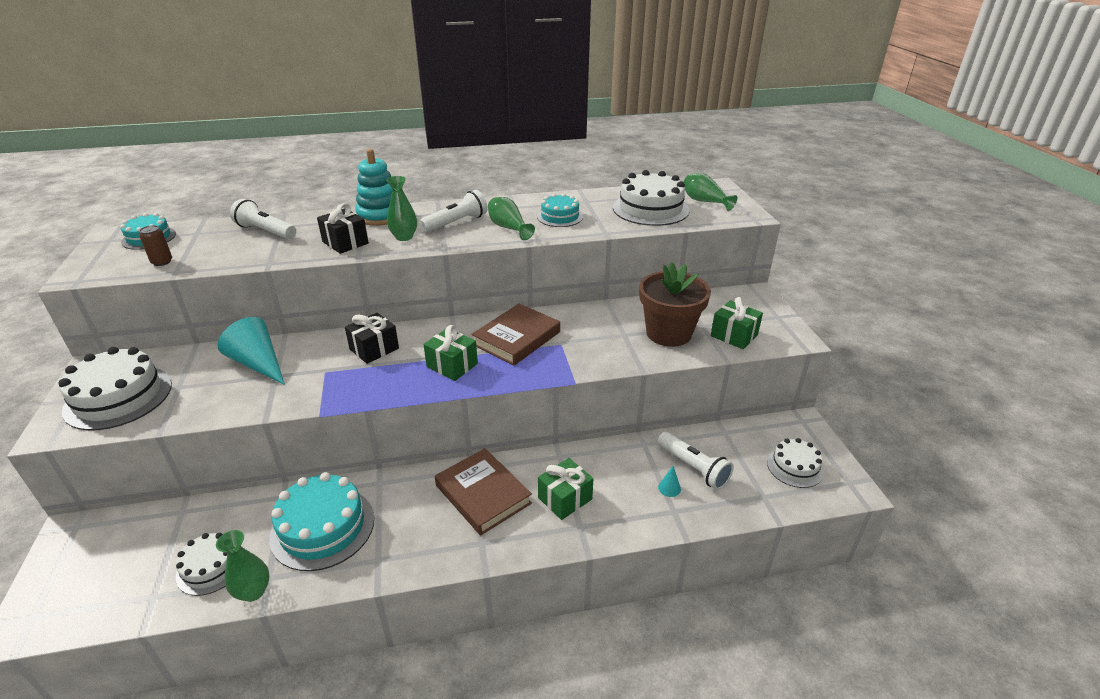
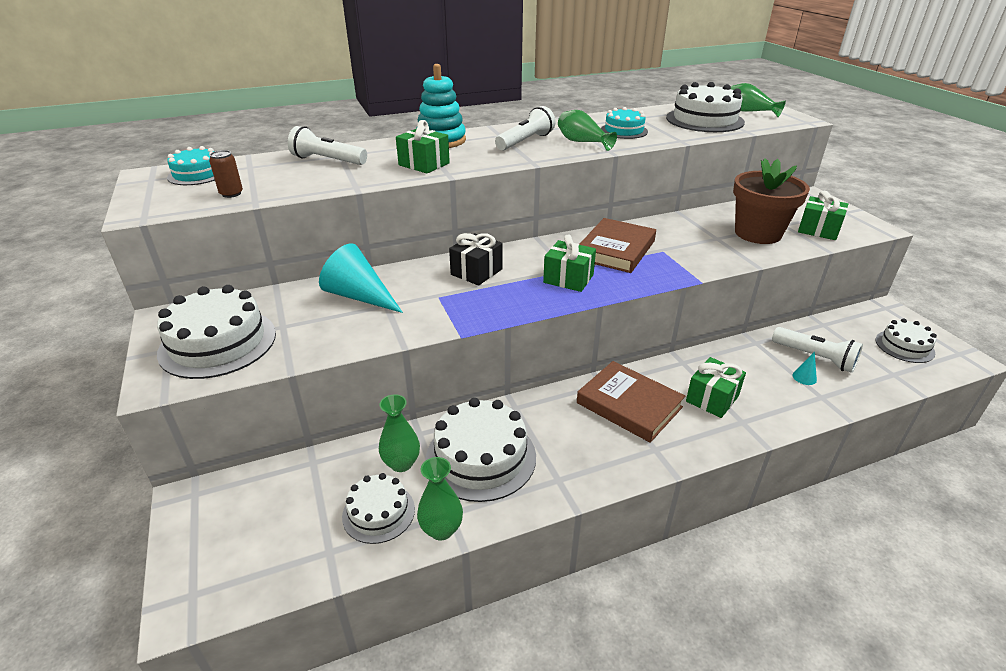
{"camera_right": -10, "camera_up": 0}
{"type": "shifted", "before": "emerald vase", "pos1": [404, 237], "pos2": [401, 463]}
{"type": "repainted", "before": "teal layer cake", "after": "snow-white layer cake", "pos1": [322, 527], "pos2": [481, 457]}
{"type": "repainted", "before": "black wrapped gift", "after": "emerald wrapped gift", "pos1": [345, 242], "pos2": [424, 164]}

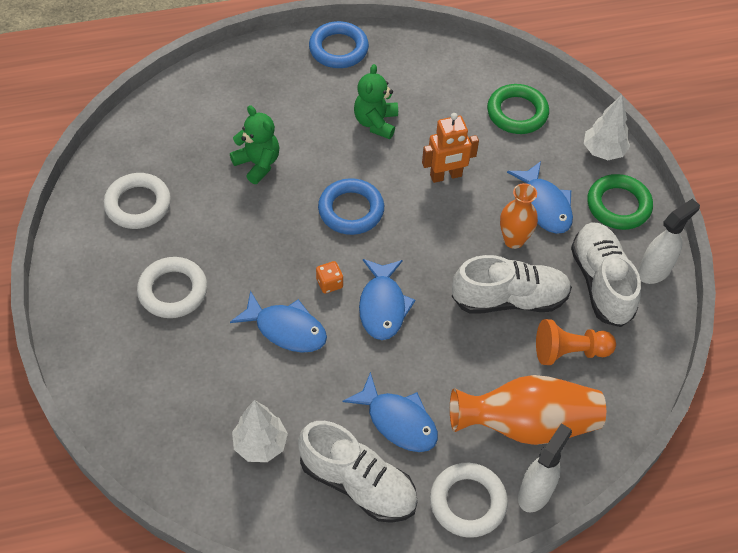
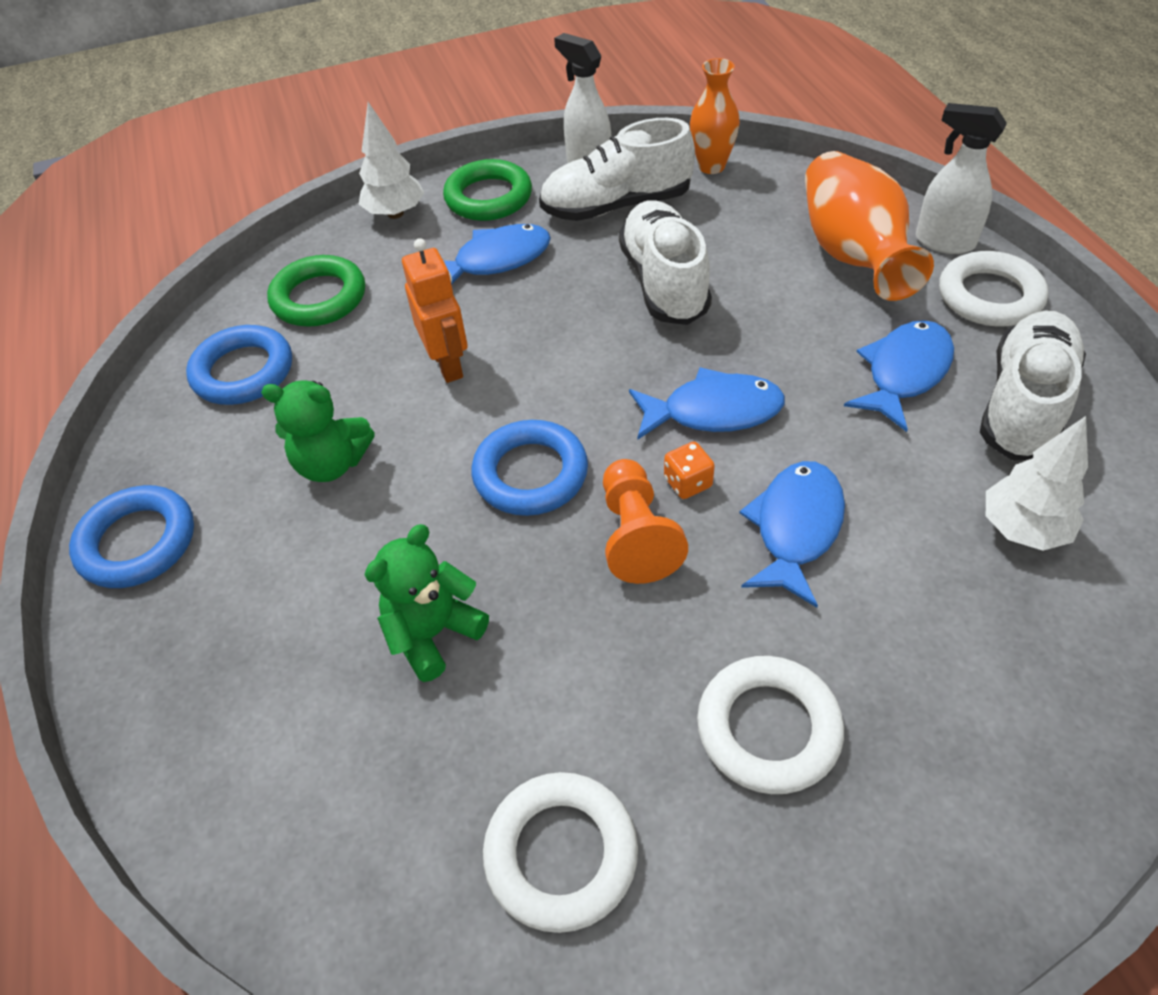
{"camera_right": -90, "camera_up": -5}
{"type": "new", "after": "blue ring", "pos2": [243, 371]}
{"type": "shifted", "before": "orange-coloured vase", "pos1": [513, 240], "pos2": [711, 166]}
{"type": "shifted", "before": "orange-coloured game pawn", "pos1": [569, 351], "pos2": [636, 535]}

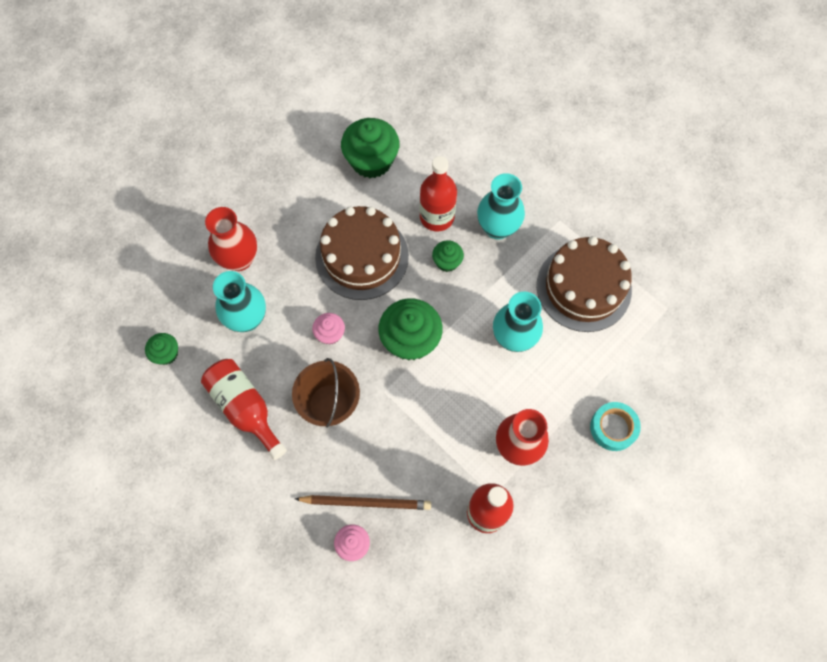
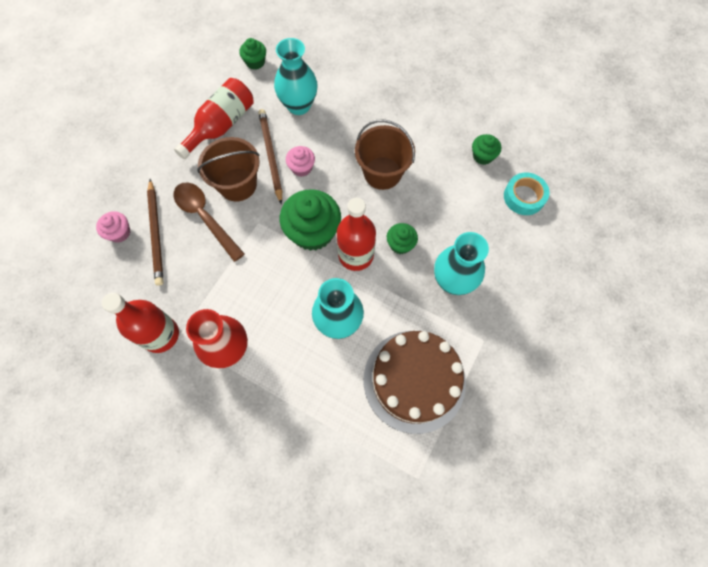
{"camera_right": 75, "camera_up": 0}
{"type": "gone", "before": "red vase", "pos1": [239, 259]}
{"type": "new", "after": "russet teaspoon", "pos2": [205, 217]}
{"type": "new", "after": "russet wooden pencil", "pos2": [270, 155]}
{"type": "shifted", "before": "red flask", "pos1": [437, 217], "pos2": [356, 255]}
{"type": "shifted", "before": "teal sticky tape", "pos1": [613, 428], "pos2": [524, 197]}
{"type": "swapped", "before": "russet layer cake", "after": "russet bucket", "pos1": [362, 257], "pos2": [382, 173]}
{"type": "scaled", "before": "emerald cupcake", "pos1": [371, 161], "pos2": [482, 156], "scale": 0.52}

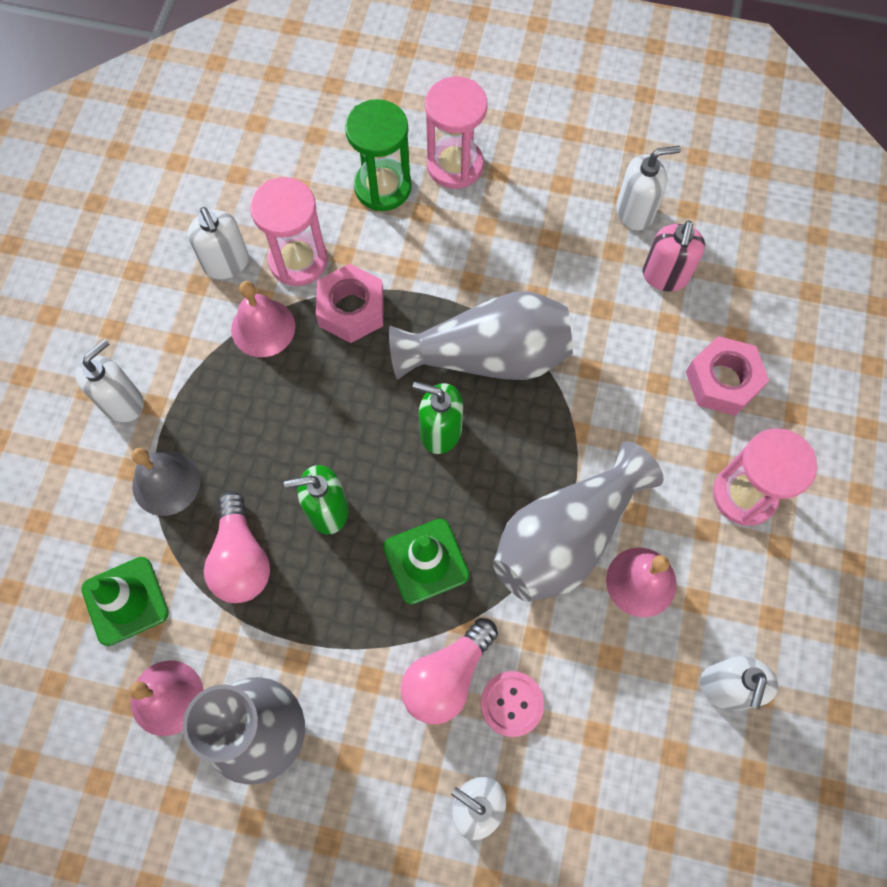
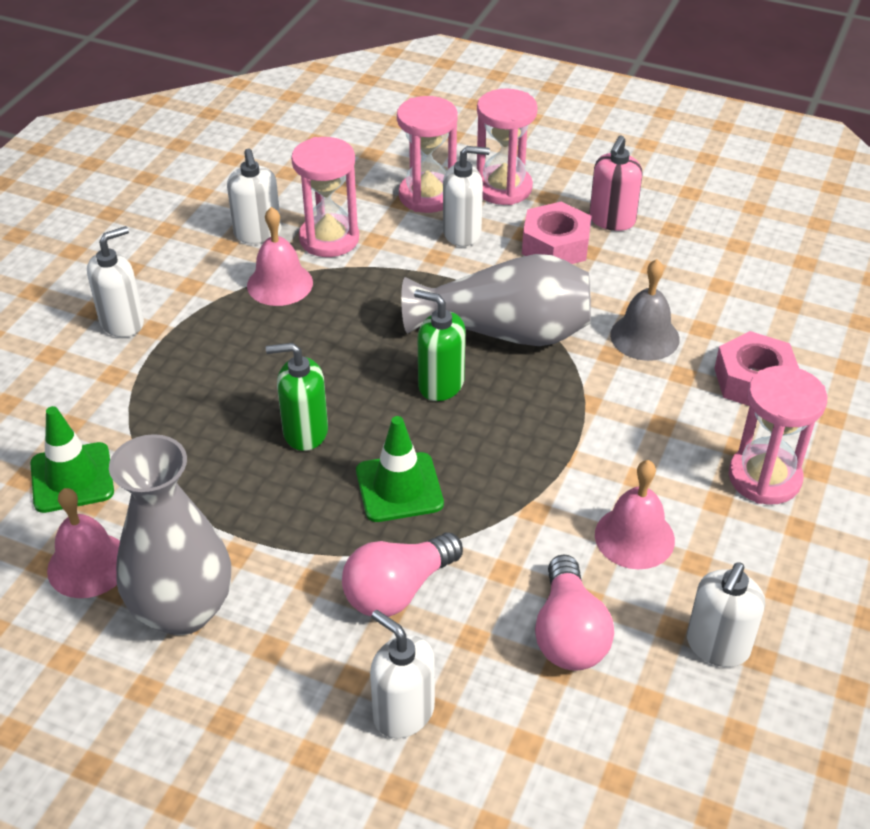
{"camera_right": 10, "camera_up": -25}
{"type": "gone", "before": "rose-pink button", "pos1": [512, 704]}
{"type": "gone", "before": "ash-grey vase", "pos1": [566, 536]}
{"type": "shifted", "before": "ash-grey school bell", "pos1": [166, 482], "pos2": [644, 336]}
{"type": "shifted", "before": "rose-pink light bulb", "pos1": [241, 559], "pos2": [569, 633]}
{"type": "shifted", "before": "rose-pink hex nut", "pos1": [351, 309], "pos2": [555, 245]}
{"type": "shifted", "before": "snow-white soap dispenser", "pos1": [635, 212], "pos2": [462, 233]}
{"type": "shifted", "before": "rose-pink soap dispenser", "pos1": [665, 276], "pos2": [612, 220]}
{"type": "repainted", "before": "emerald sand timer", "after": "rose-pink sand timer", "pos1": [382, 187], "pos2": [427, 196]}

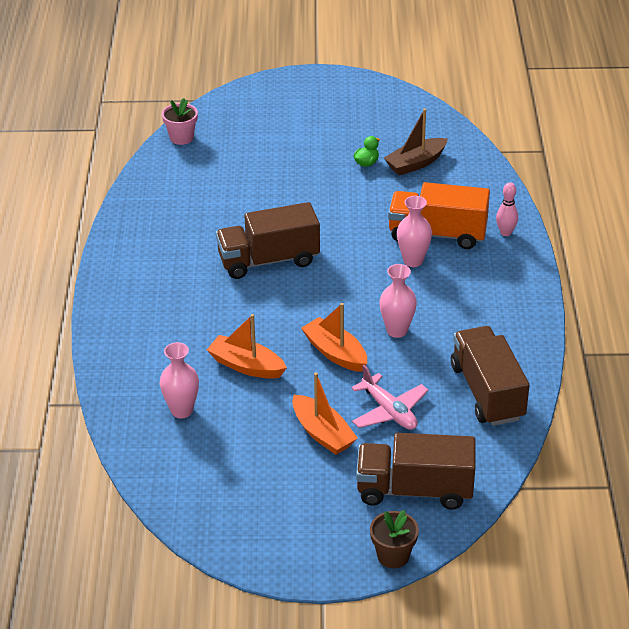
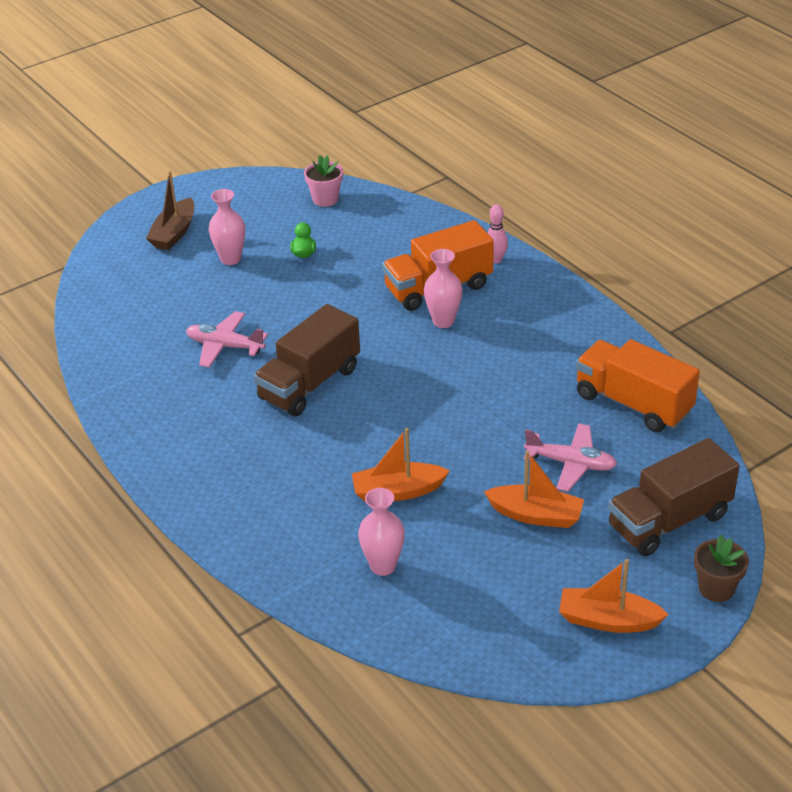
{"camera_right": -35, "camera_up": 0}
{"type": "new", "after": "rose-pink toy plane", "pos2": [225, 346]}
{"type": "shifted", "before": "rose-pink flower pot", "pos1": [181, 138], "pos2": [325, 199]}
{"type": "shifted", "before": "orange-coloured toy boat", "pos1": [335, 353], "pos2": [608, 620]}
{"type": "shifted", "before": "rose-pink vase", "pos1": [397, 331], "pos2": [230, 259]}
{"type": "shifted", "before": "russet toy boat", "pos1": [416, 163], "pos2": [174, 233]}
{"type": "repainted", "before": "russet toy truck", "after": "orange-coloured toy truck", "pos1": [487, 392], "pos2": [633, 403]}

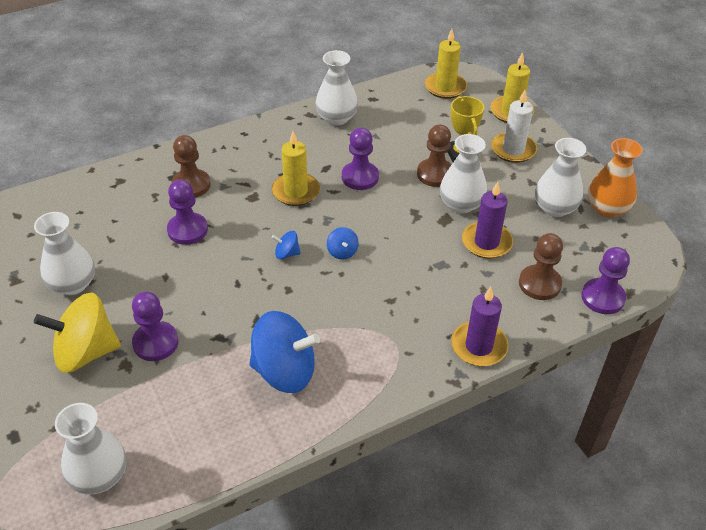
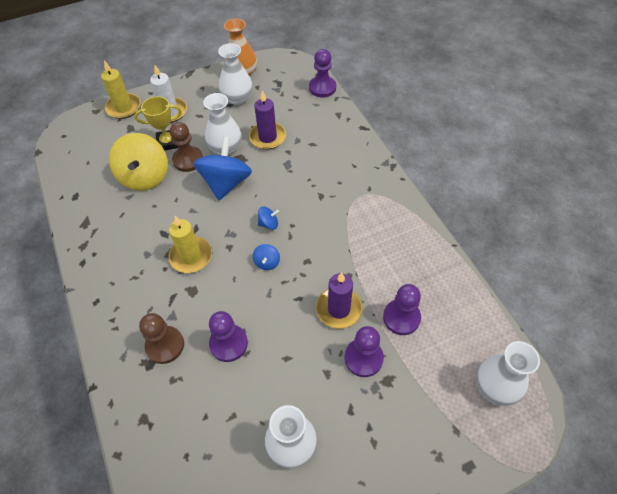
{"camera_right": -85, "camera_up": 10}
{"type": "gone", "before": "snow-white vase", "pos1": [336, 118]}
{"type": "gone", "before": "golden pillar candle", "pos1": [445, 87]}
{"type": "gone", "before": "russet game pawn", "pos1": [539, 284]}
{"type": "shifted", "before": "golden spinning top", "pos1": [85, 352], "pos2": [145, 177]}
{"type": "shifted", "before": "blue spinning top", "pos1": [285, 371], "pos2": [226, 183]}
{"type": "shifted", "before": "violet game pawn", "pos1": [360, 177], "pos2": [401, 318]}
{"type": "shifted", "before": "violet pillar candle", "pos1": [479, 346], "pos2": [339, 309]}

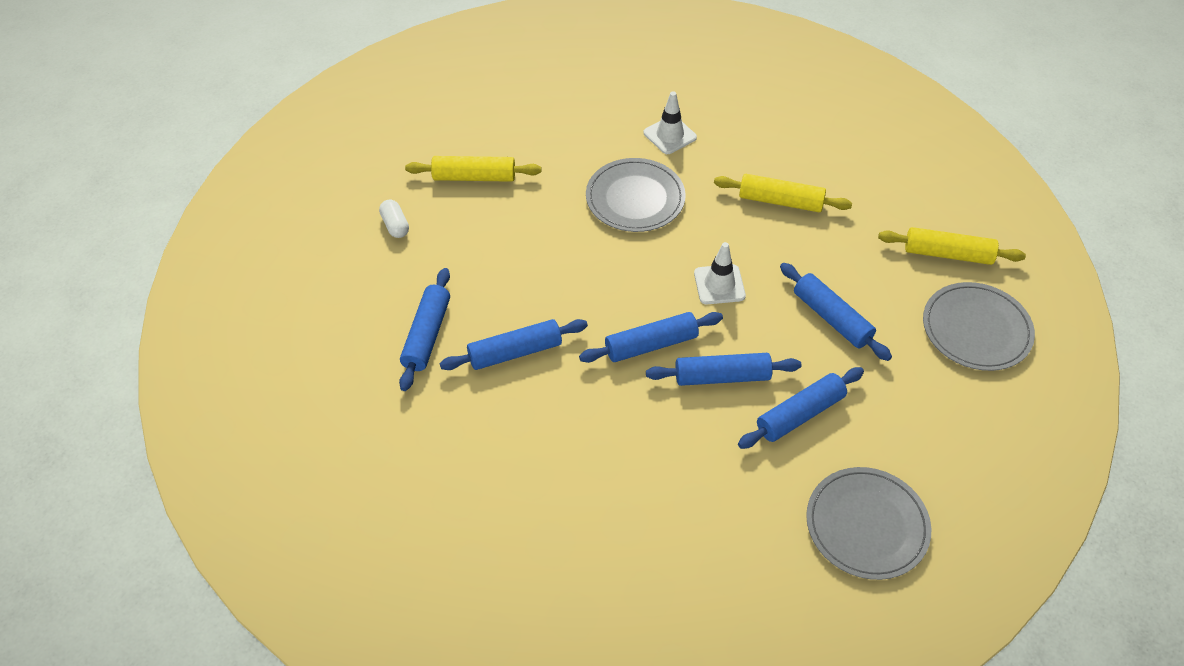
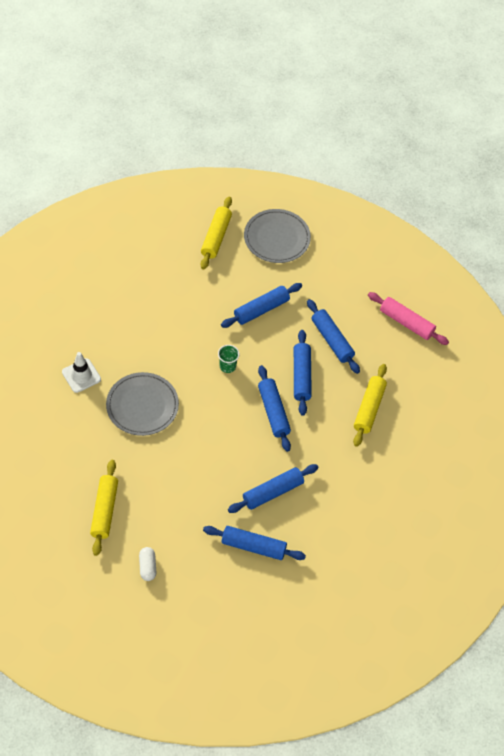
{"camera_right": -90, "camera_up": 5}
{"type": "shifted", "before": "golden pastry roller", "pos1": [780, 201], "pos2": [369, 409]}
{"type": "swapped", "before": "snow-white traffic cone", "after": "emerald tumbler", "pos1": [719, 284], "pos2": [227, 366]}
{"type": "swapped", "before": "ash-grey flat dish", "after": "rose-pink pastry roller", "pos1": [866, 525], "pos2": [406, 322]}
{"type": "rotated", "before": "snow-white pill", "pos1": [395, 225], "pos2": [147, 567], "turn": -75}
{"type": "rotated", "before": "blue pastry roller", "pos1": [515, 352], "pos2": [273, 492], "turn": 75}

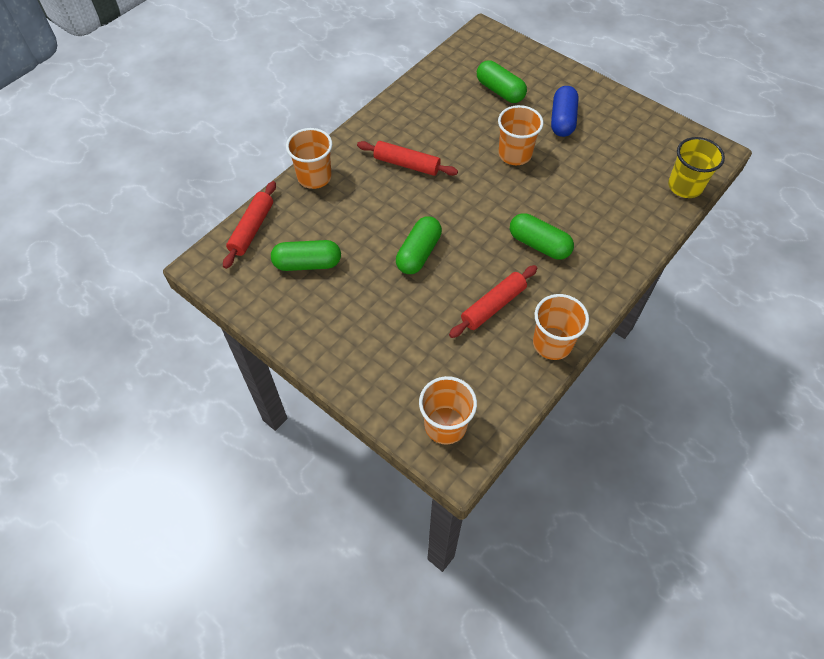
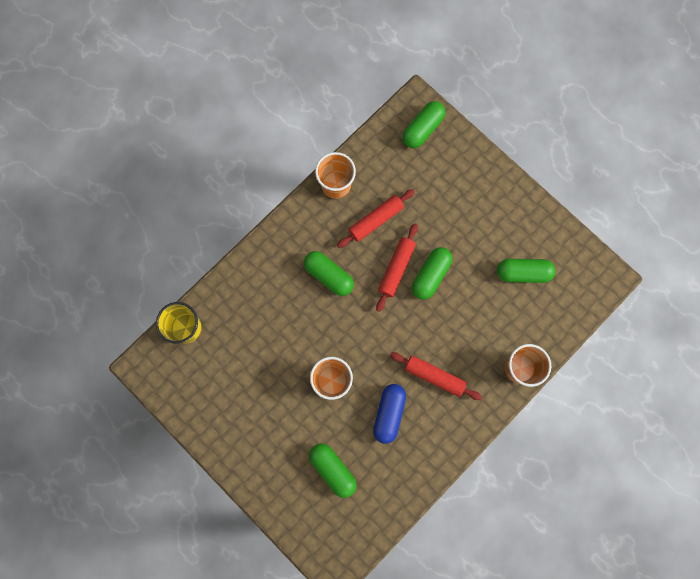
{"camera_right": -175, "camera_up": 20}
{"type": "shifted", "before": "red pastry roller", "pos1": [252, 229], "pos2": [396, 269]}
{"type": "shifted", "before": "blue pill", "pos1": [562, 120], "pos2": [389, 413]}
{"type": "swapped", "before": "orange-coloured tumbler", "after": "emerald pill", "pos1": [445, 425], "pos2": [422, 129]}

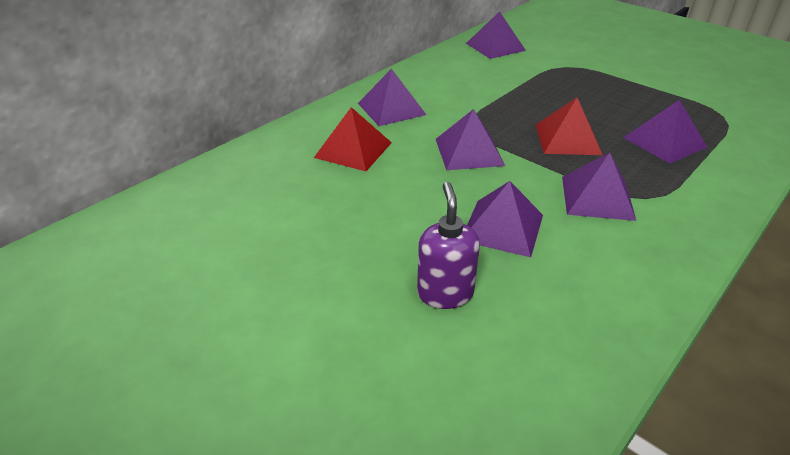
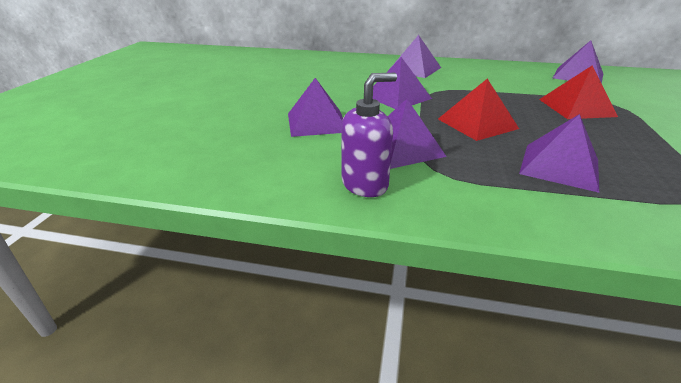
{"camera_right": 60, "camera_up": -5}
{"type": "shifted", "before": "red pyramid", "pos1": [353, 150], "pos2": [576, 107]}
{"type": "shifted", "before": "violet soap dispenser", "pos1": [445, 293], "pos2": [365, 184]}

